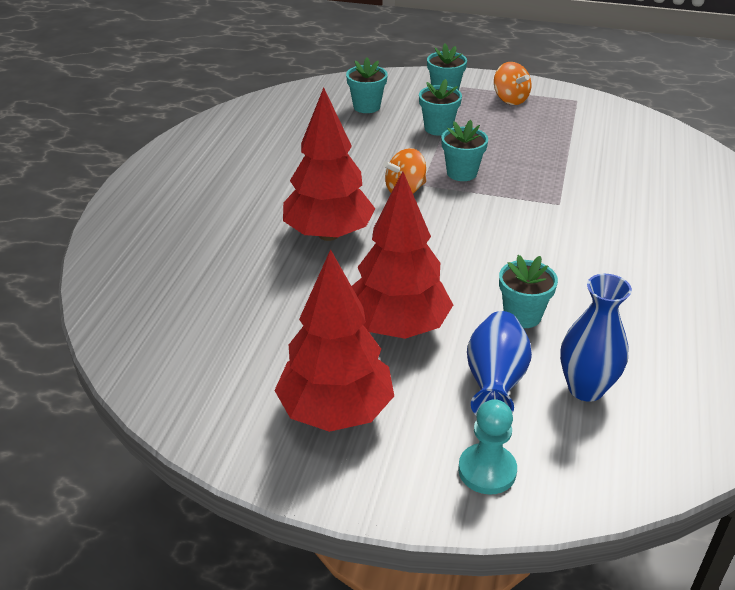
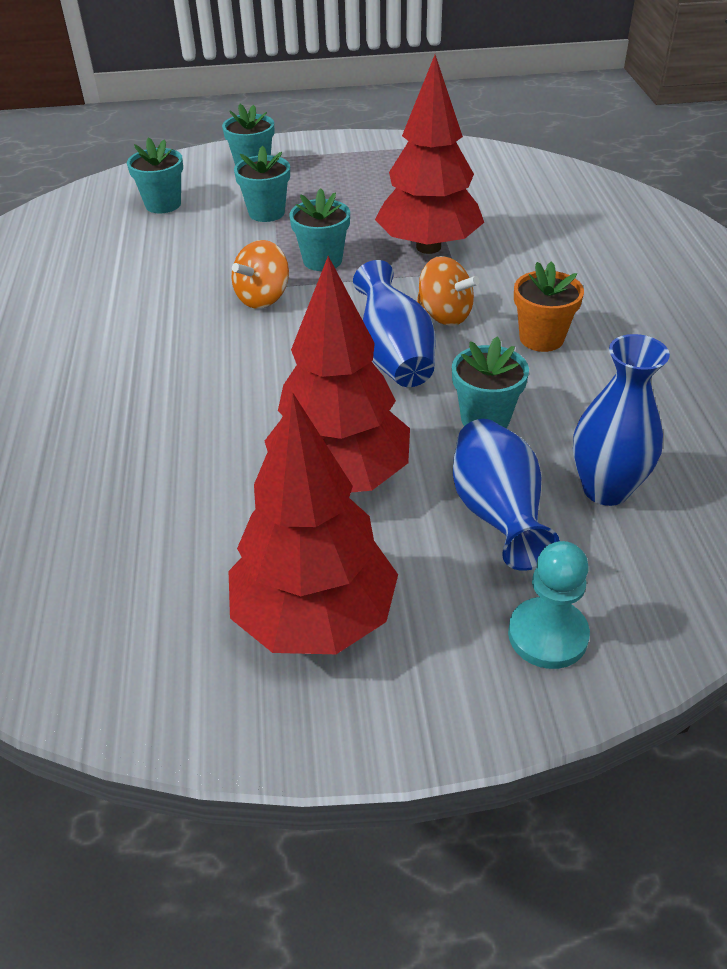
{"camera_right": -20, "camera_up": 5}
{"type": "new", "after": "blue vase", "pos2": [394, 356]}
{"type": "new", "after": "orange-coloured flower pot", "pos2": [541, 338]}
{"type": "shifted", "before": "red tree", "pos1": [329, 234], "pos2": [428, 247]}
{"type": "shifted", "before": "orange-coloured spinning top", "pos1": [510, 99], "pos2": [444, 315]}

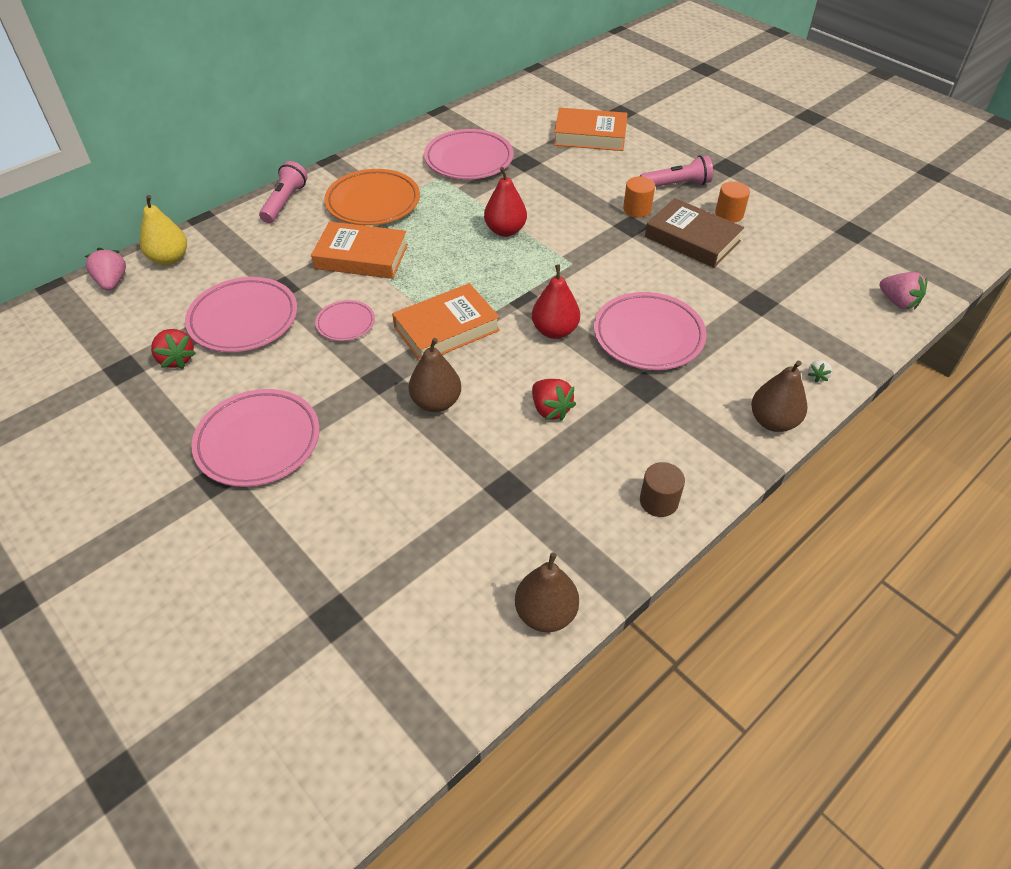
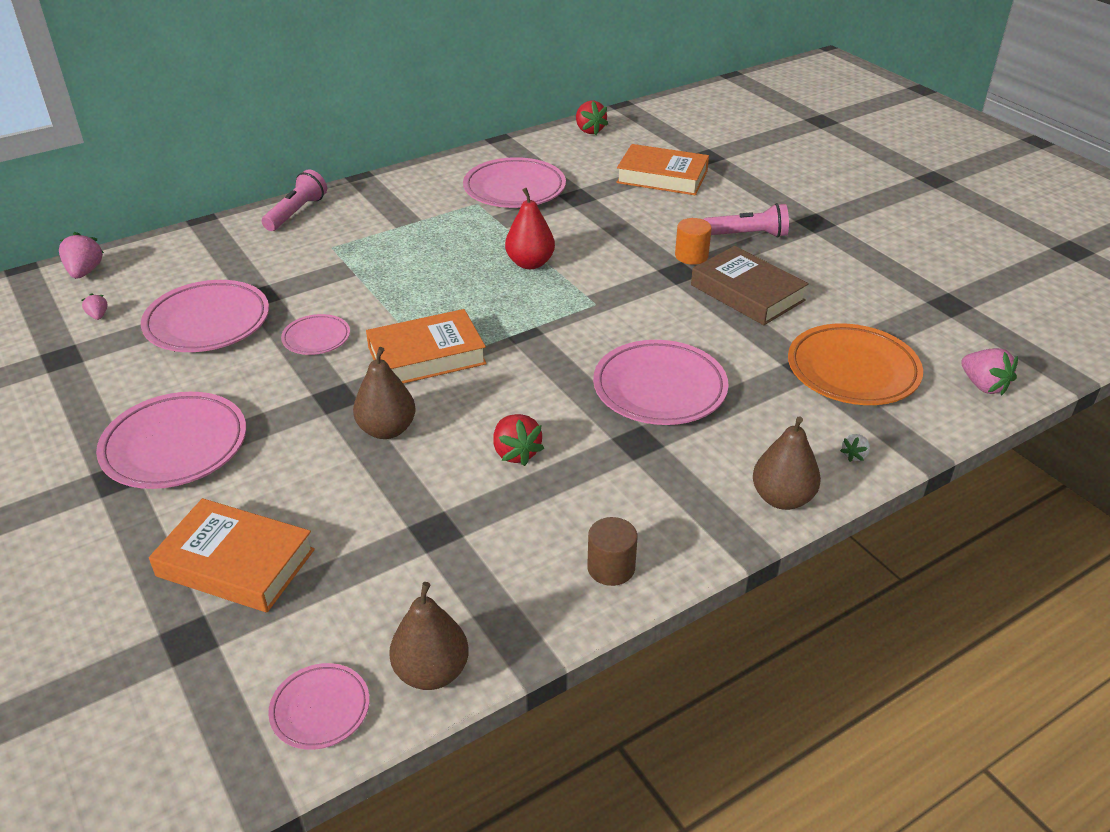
{"camera_right": 10, "camera_up": -10}
{"type": "gone", "before": "golden pear", "pos1": [169, 259]}
{"type": "gone", "before": "red pear", "pos1": [555, 331]}
{"type": "gone", "before": "orange-coloured cylinder", "pos1": [729, 214]}
{"type": "new", "after": "rose-pink strawberry", "pos2": [98, 316]}
{"type": "new", "after": "rose-pink flat dish", "pos2": [320, 709]}
{"type": "shifted", "before": "red strawberry", "pos1": [176, 359], "pos2": [589, 130]}
{"type": "shifted", "before": "orange-coloured hardback", "pos1": [361, 256], "pos2": [236, 563]}
{"type": "shifted", "before": "orange-coloured flat dish", "pos1": [373, 202], "pos2": [852, 371]}

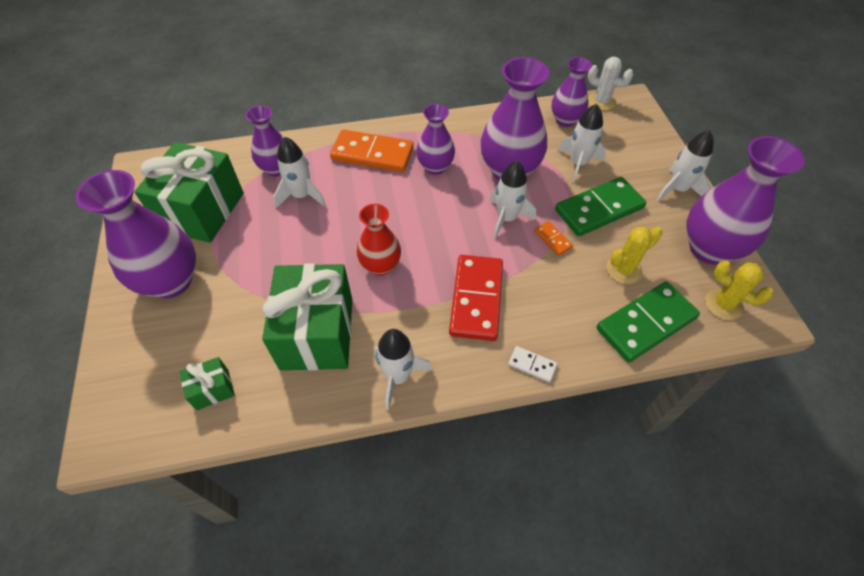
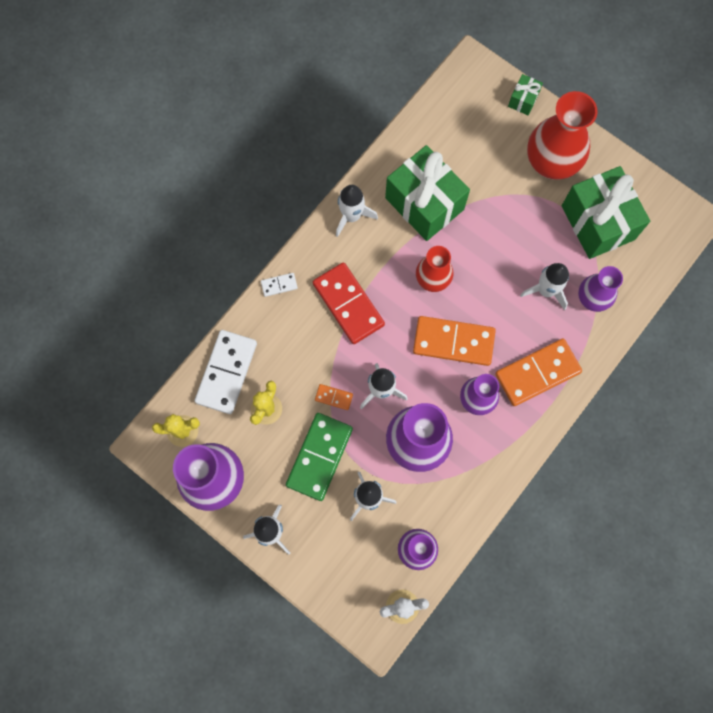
{"camera_right": 140, "camera_up": 20}
{"type": "new", "after": "orange-coloured domino tile", "pos2": [453, 342]}
{"type": "shifted", "before": "emerald wrapped gift", "pos1": [212, 389], "pos2": [523, 100]}
{"type": "repainted", "before": "violet vase", "after": "red vase", "pos1": [171, 281], "pos2": [551, 163]}
{"type": "repainted", "before": "emerald domino tile", "after": "snow-white domino tile", "pos1": [645, 323], "pos2": [227, 372]}

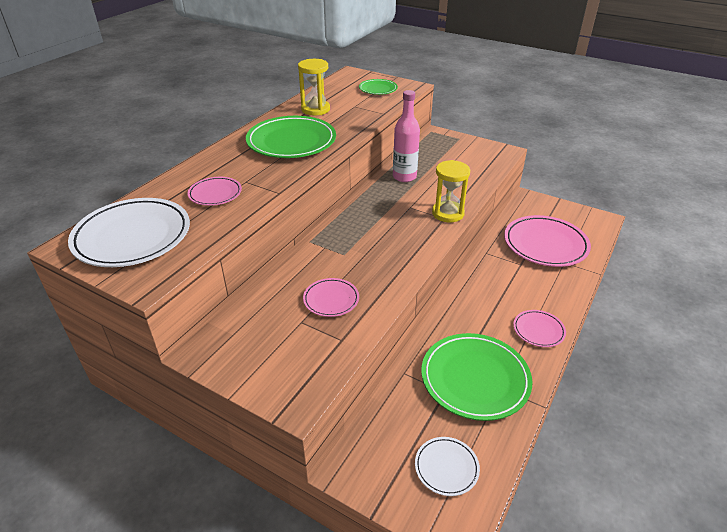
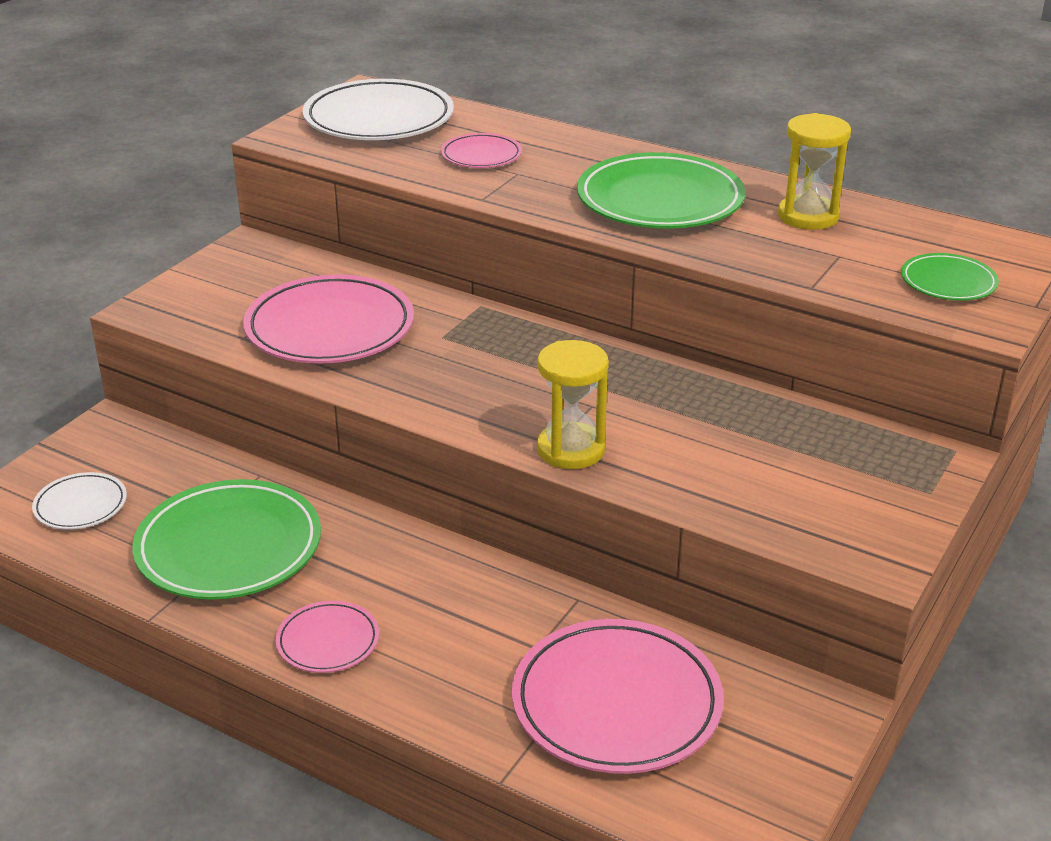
{"camera_right": 90, "camera_up": -5}
{"type": "gone", "before": "rose-pink flask", "pos1": [404, 177]}
{"type": "scaled", "before": "rose-pink flat dish", "pos1": [331, 299], "pos2": [330, 328], "scale": 1.95}

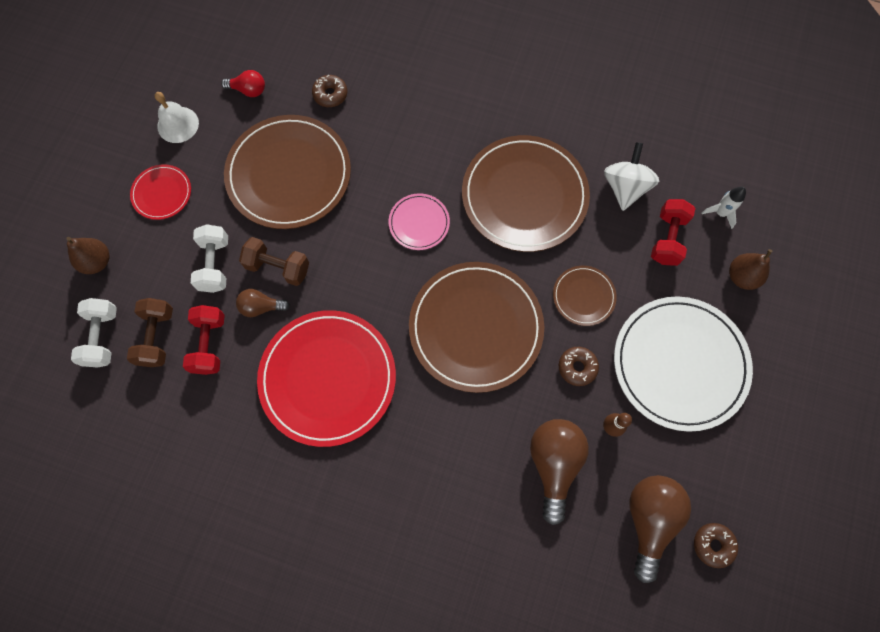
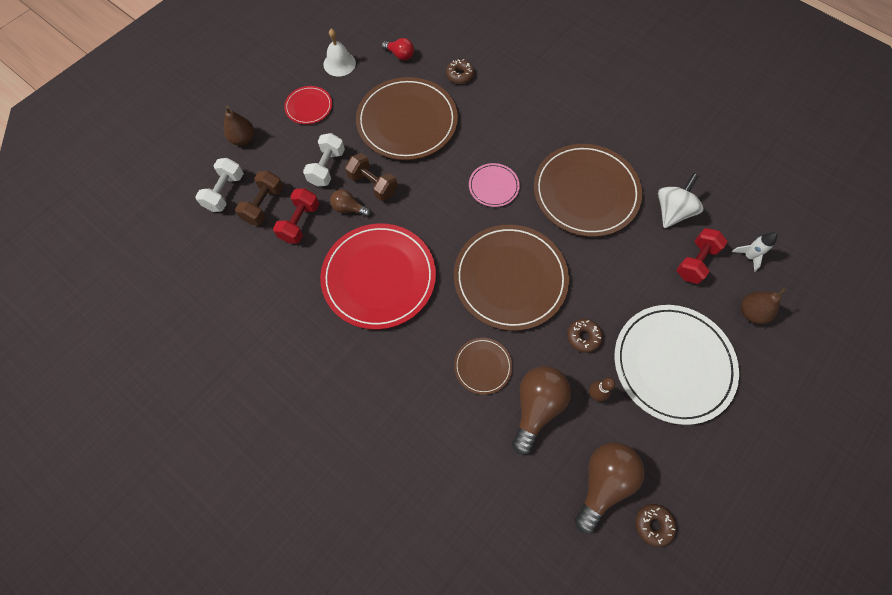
{"camera_right": 20, "camera_up": -5}
{"type": "shifted", "before": "russet flat dish", "pos1": [583, 296], "pos2": [483, 366]}

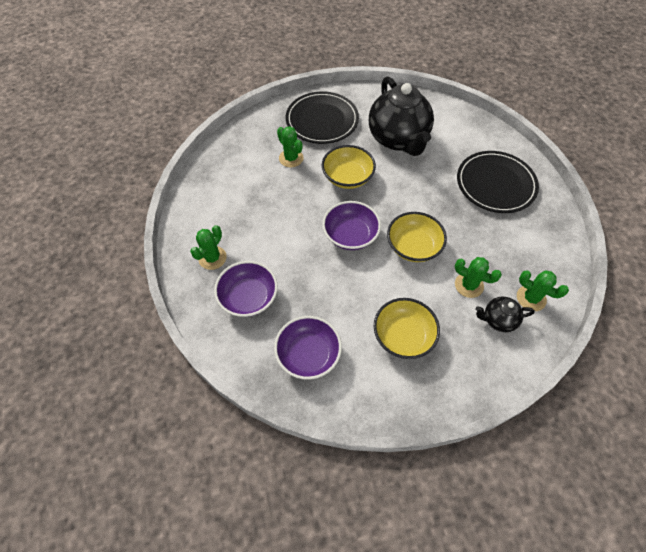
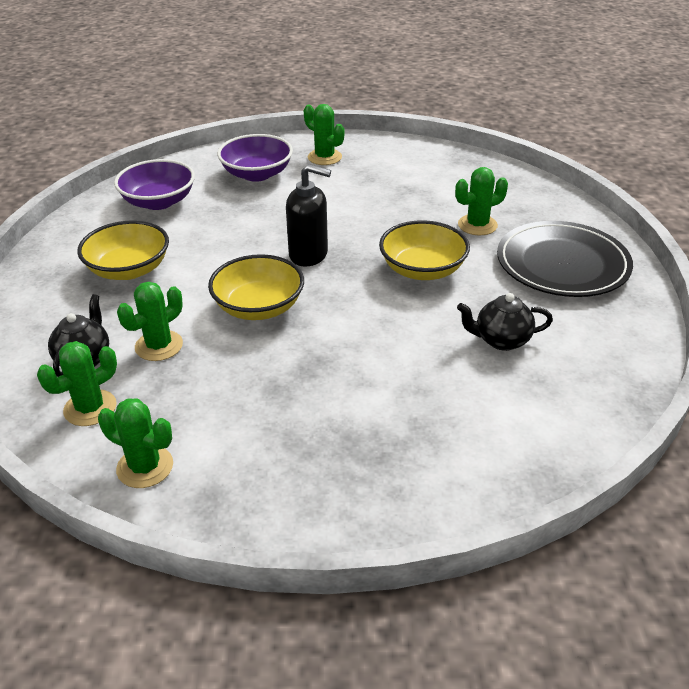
{"camera_right": 105, "camera_up": -20}
{"type": "gone", "before": "black flat dish", "pos1": [495, 184]}
{"type": "new", "after": "emerald saguaro cactus", "pos2": [145, 467]}
{"type": "swapped", "before": "violet serving bowl", "after": "black soap dispenser", "pos1": [350, 235], "pos2": [309, 255]}
{"type": "scaled", "before": "black china teapot", "pos1": [398, 139], "pos2": [501, 340], "scale": 0.46}

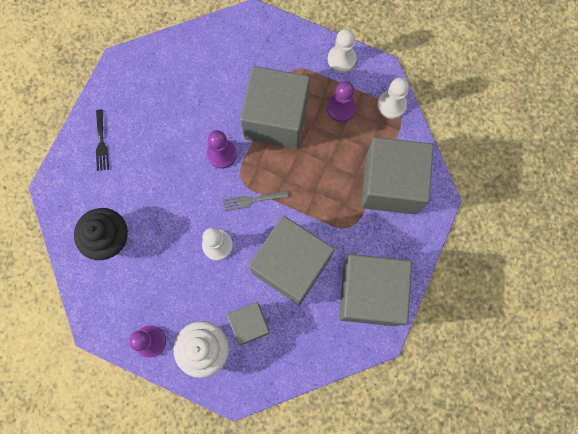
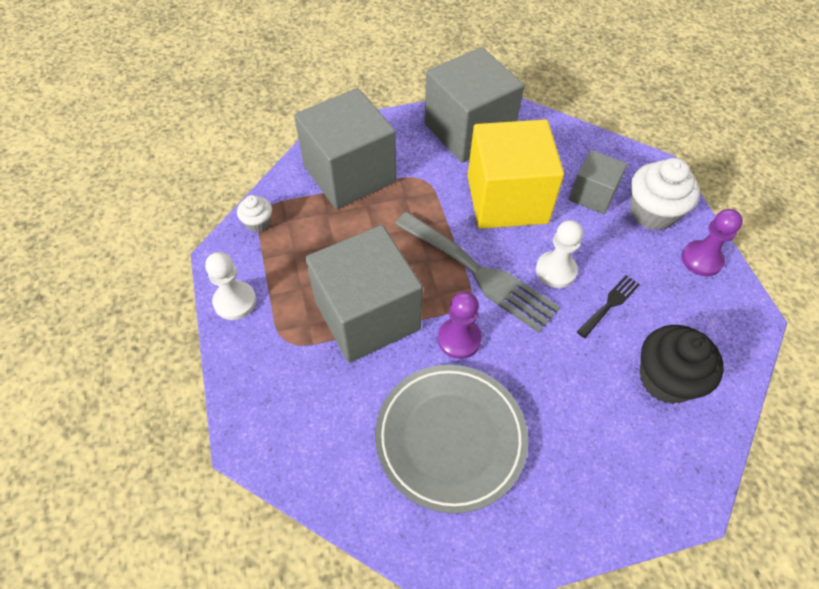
{"camera_right": -130, "camera_up": -20}
{"type": "gone", "before": "violet game pawn", "pos1": [341, 108]}
{"type": "new", "after": "ash-grey flat dish", "pos2": [450, 438]}
{"type": "shifted", "before": "black fork", "pos1": [101, 143], "pos2": [610, 304]}
{"type": "swapped", "before": "snow-white game pawn", "after": "snow-white cupcake", "pos1": [391, 105], "pos2": [258, 222]}
{"type": "repainted", "before": "ash-grey solid cube", "after": "golden solid cube", "pos1": [291, 265], "pos2": [507, 199]}
{"type": "scaled", "before": "ash-grey fork", "pos1": [252, 200], "pos2": [479, 273], "scale": 2.13}

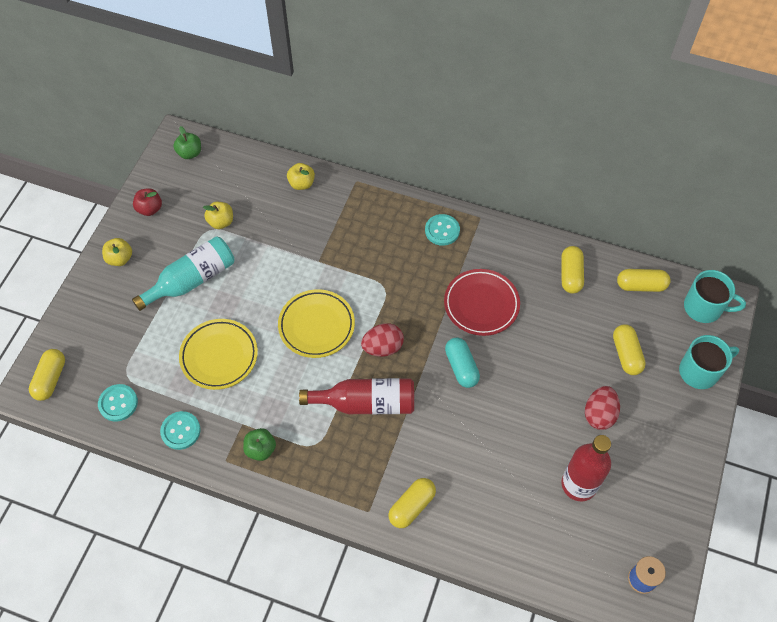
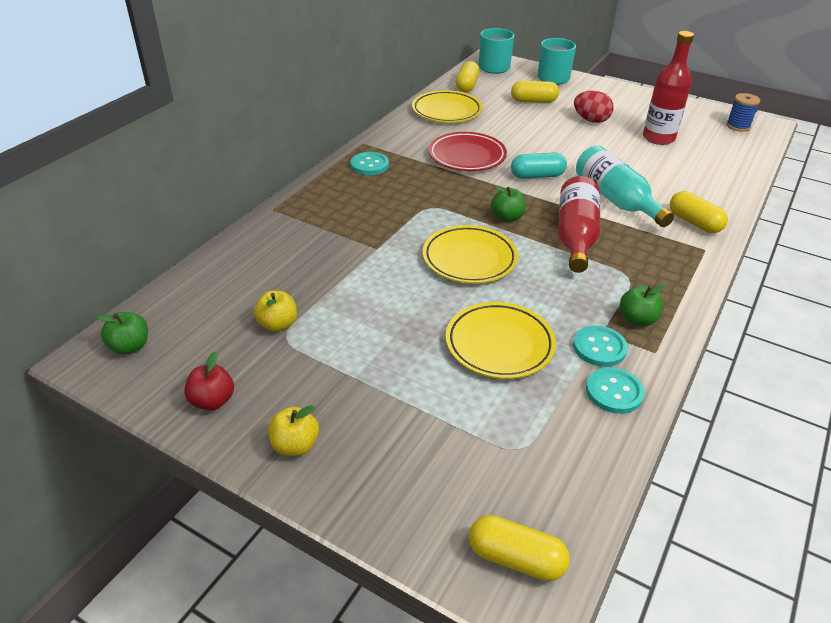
{"camera_right": -80, "camera_up": -20}
{"type": "gone", "before": "golden apple fruit", "pos1": [301, 183]}
{"type": "shifted", "before": "teal button", "pos1": [118, 403], "pos2": [599, 347]}
{"type": "shifted", "before": "teal flask", "pos1": [192, 280], "pos2": [616, 200]}
{"type": "swapped", "before": "red egg shape", "after": "emerald apple fruit", "pos1": [383, 347], "pos2": [507, 217]}
{"type": "swapped", "before": "golden pill", "after": "golden flat dish", "pos1": [570, 275], "pos2": [446, 111]}

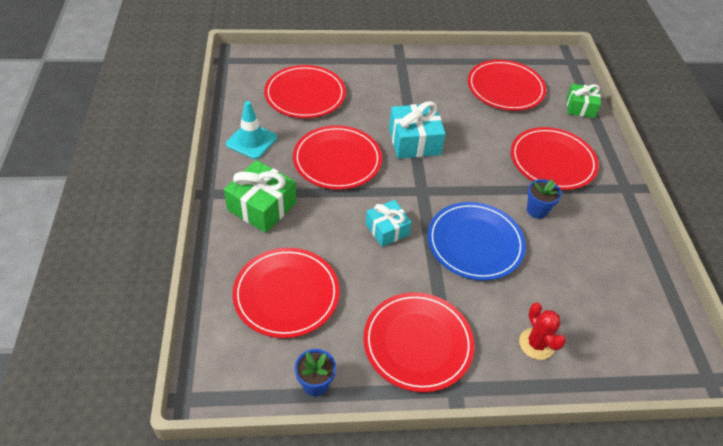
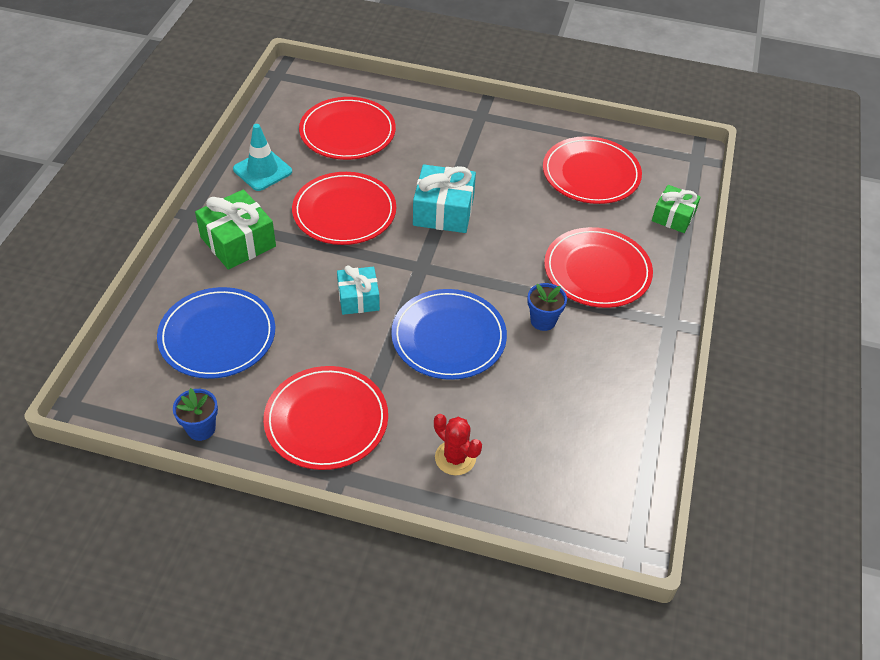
{"camera_right": 20, "camera_up": 0}
{"type": "repainted", "before": "red flat dish", "after": "blue flat dish", "pos1": [286, 294], "pos2": [217, 336]}
{"type": "rotated", "before": "red saguaro cactus", "pos1": [536, 344], "pos2": [455, 458], "turn": -45}

